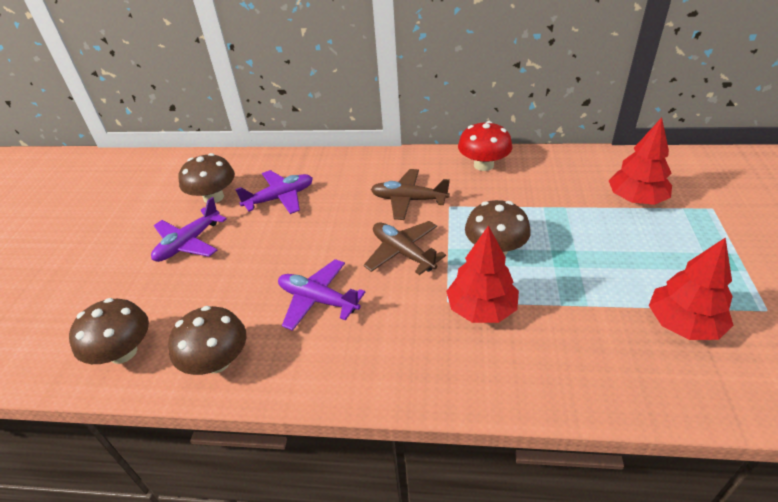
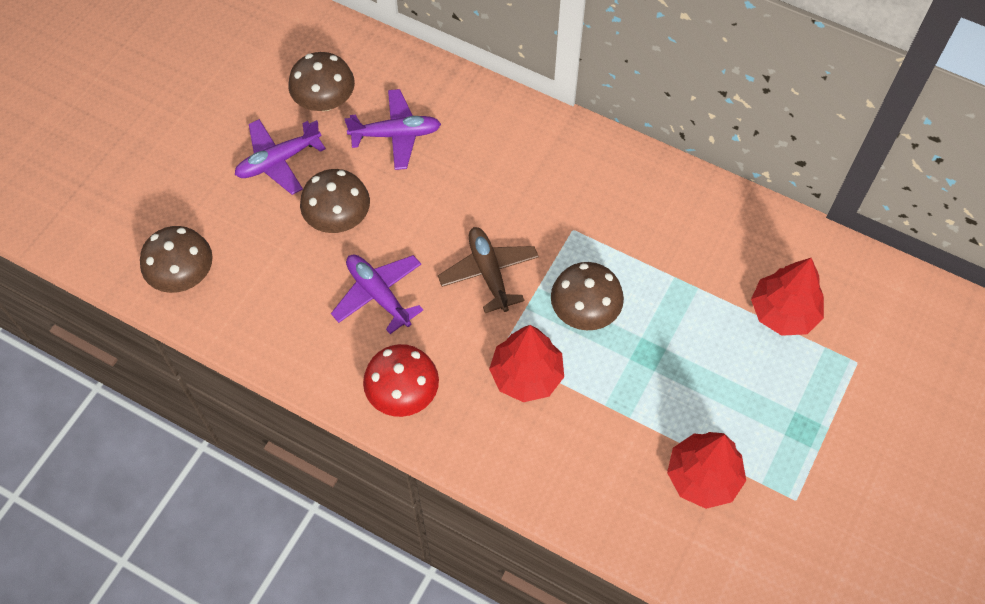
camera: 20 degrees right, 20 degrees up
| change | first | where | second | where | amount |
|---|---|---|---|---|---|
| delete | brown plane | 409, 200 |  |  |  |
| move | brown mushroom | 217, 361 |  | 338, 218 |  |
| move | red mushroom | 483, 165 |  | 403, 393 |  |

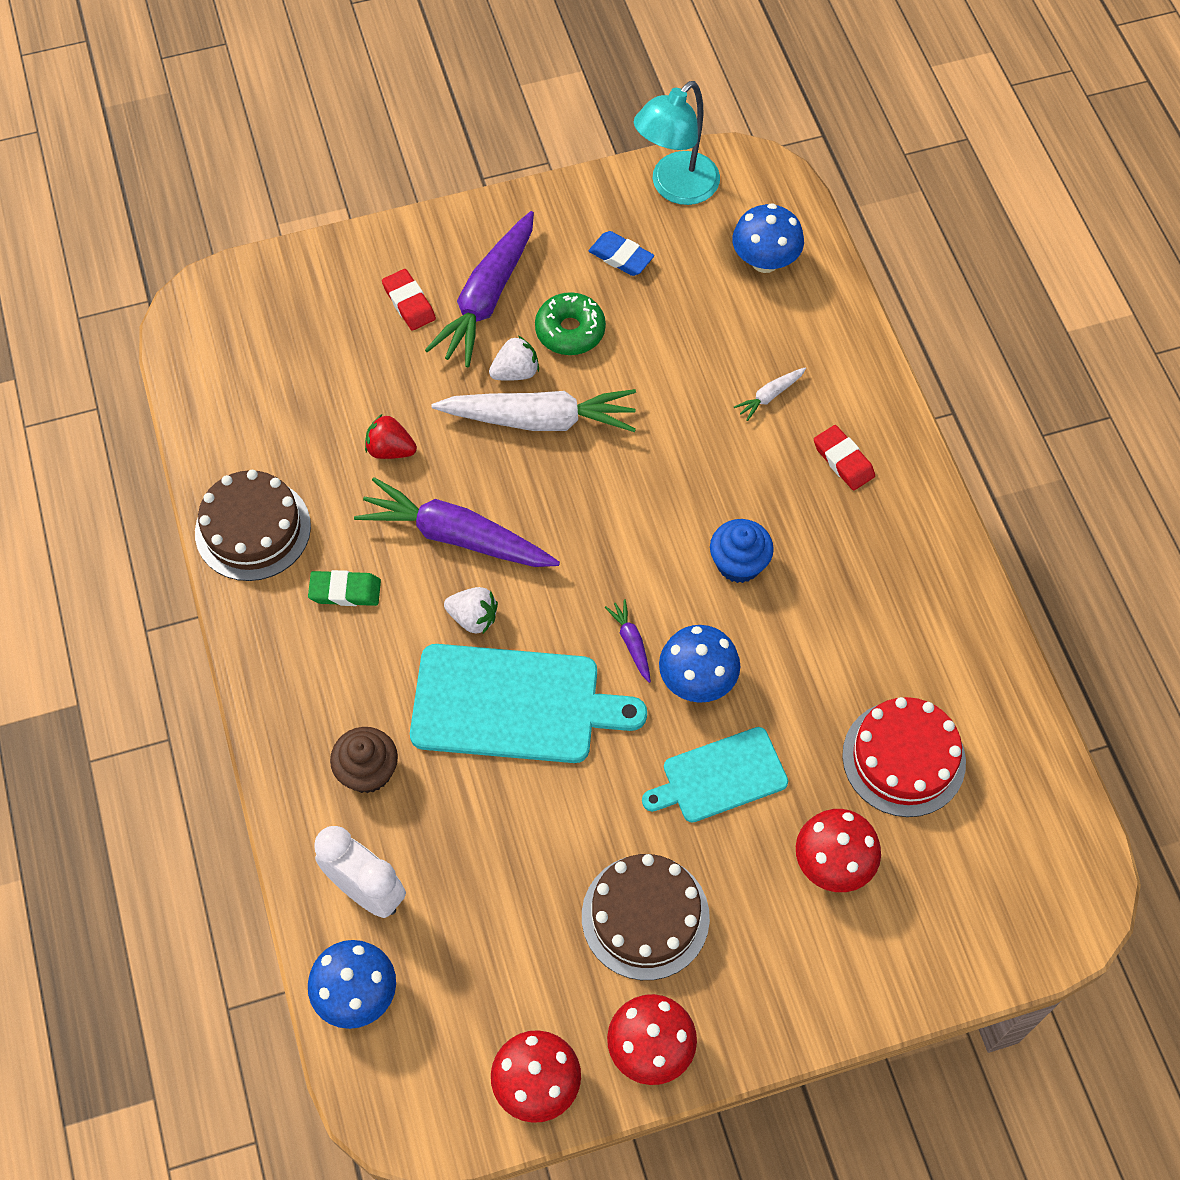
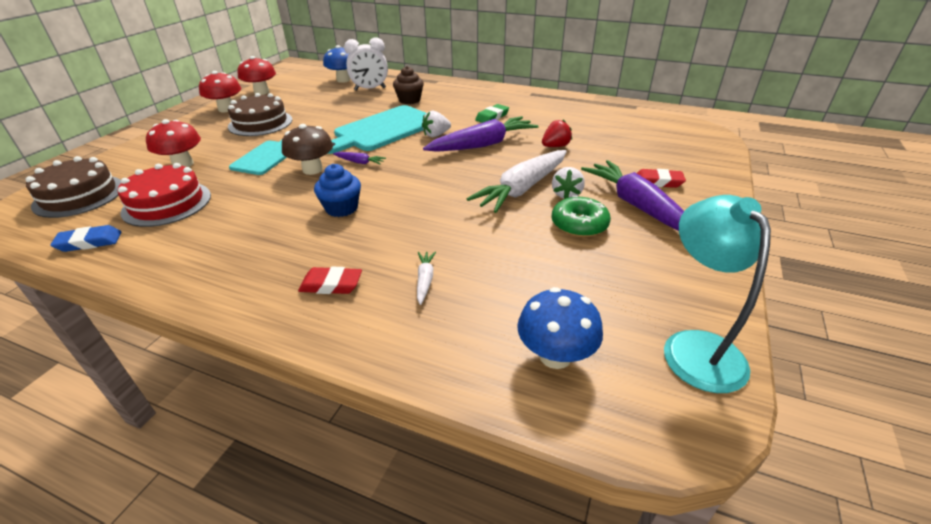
camera: 130 degrees right, 25 degrees down
| change | first | where | second | where | amount |
|---|---|---|---|---|---|
| move | brown cake | 253, 529 |  | 79, 196 |  |
| move | blue eraser | 621, 257 |  | 89, 242 |  |
| recolor | blue mushroom | 697, 680 | brown mushroom | 312, 169 |  |

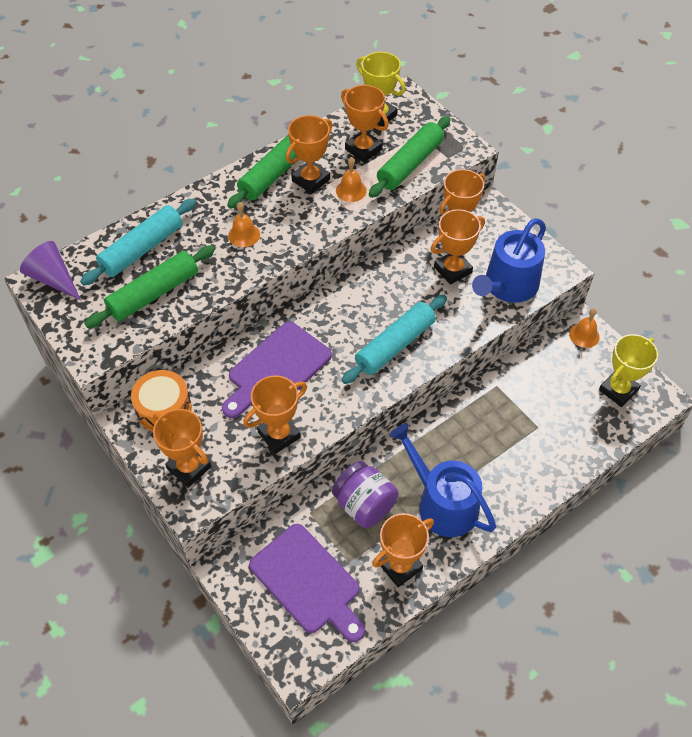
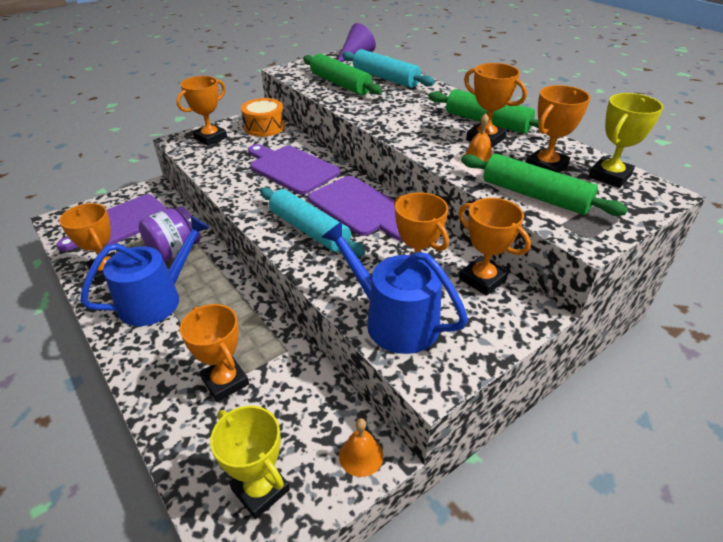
camera: 90 degrees right, 15 degrees down
| change | first | where | second | where | amount |
|---|---|---|---|---|---|
| delete | orange bell | 244, 235 |  |  |  |
| insert |  |  | purple cutting board | 359, 208 |  |
| move | orange trophy | 279, 435 |  | 225, 381 |  |

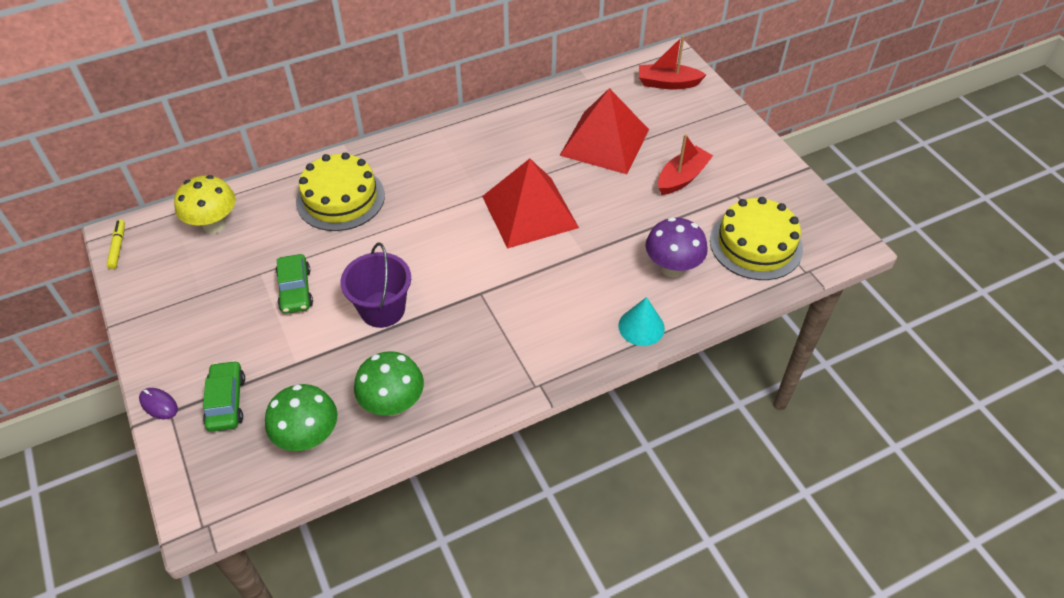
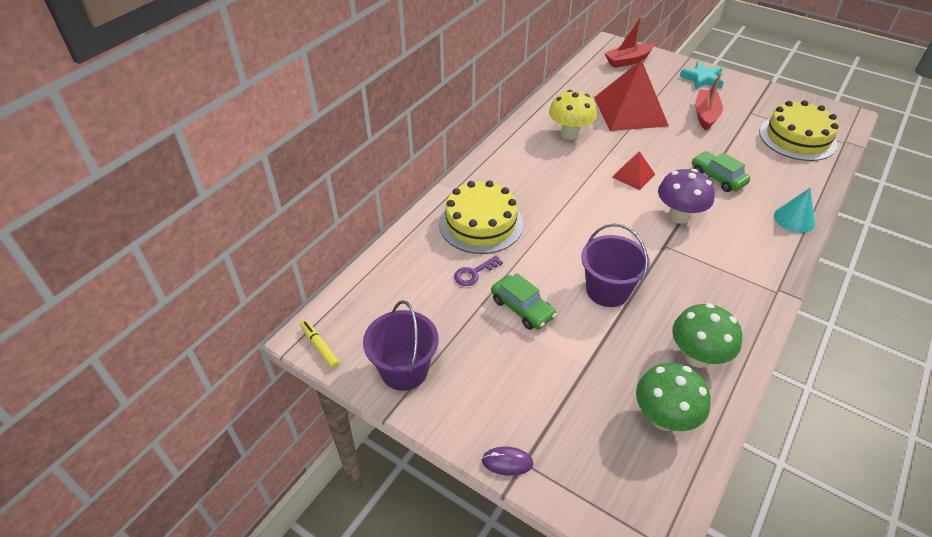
camera: 30 degrees left, 5 degrees down
| change | first | where | second | where | amount |
|---|---|---|---|---|---|
| insert |  |  | purple bucket | 404, 370 |  |
| insert |  |  | purple key | 474, 273 |  |
| insert |  |  | turquoise star | 702, 79 |  |
| move | yellow mushroom | 214, 225 |  | 569, 134 |  |
| move | green car | 226, 402 |  | 717, 177 |  |
| move | purple mushroom | 672, 268 |  | 678, 216 |  |
| resize | red pyramid | 529, 211 |  | 633, 175 | x0.48 |

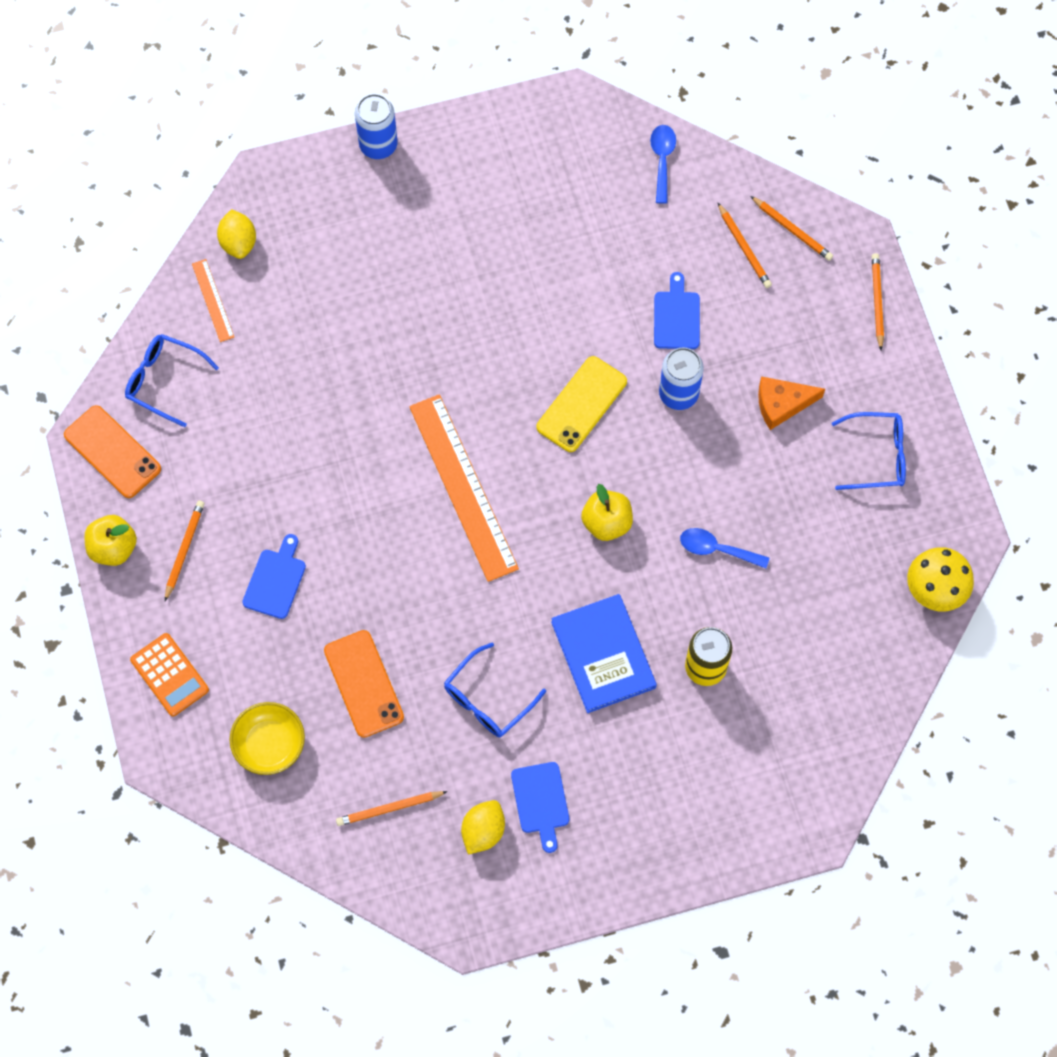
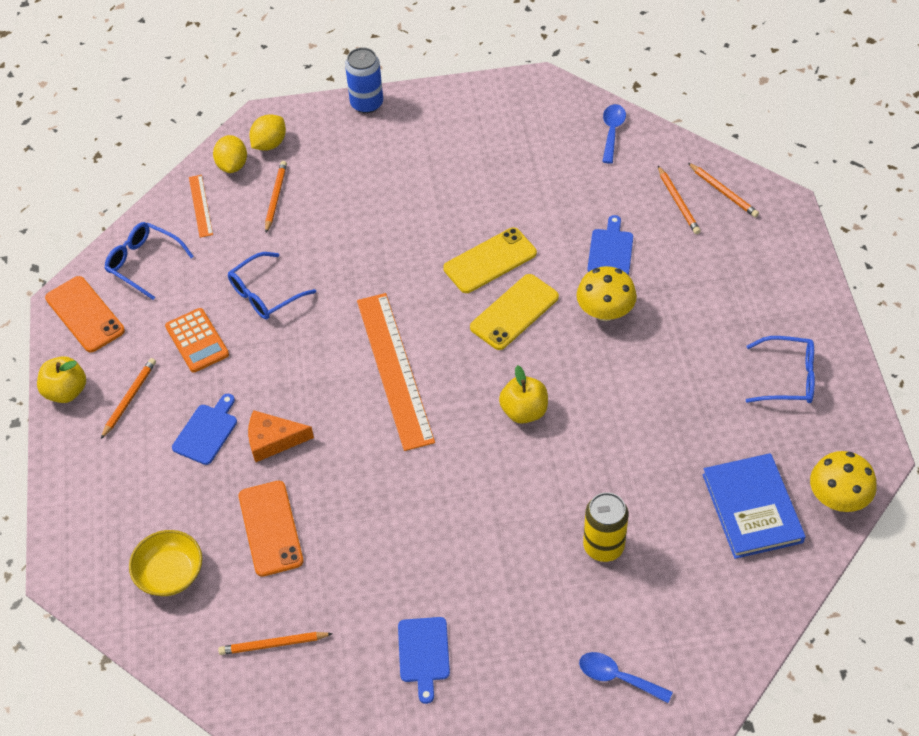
camera: 10 degrees right, 15 degrees down
| change | first | where | second | where | amount |
|---|---|---|---|---|---|
| insert |  |  | yellow phone | 490, 261 |  |
| move | orange calculator | 170, 675 |  | 197, 341 |  |
| move | blue glasses | 488, 699 |  | 265, 294 |  |
| move | yellow lemon | 483, 831 |  | 269, 144 |  |
| move | blue book | 603, 655 |  | 752, 508 |  |
| move | blue spoon | 717, 549 |  | 617, 677 |  |
| move | orange cheese | 782, 404 |  | 273, 440 |  |
| move | orange pencil | 877, 301 |  | 275, 197 |  |
| replace | blue can | 678, 394 | yellow mushroom | 605, 311 |  |

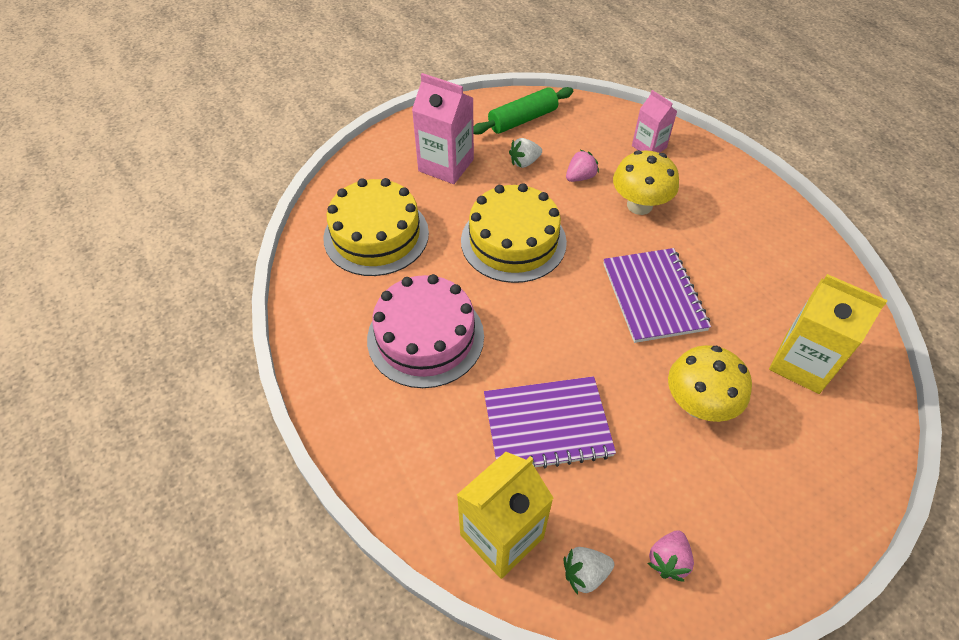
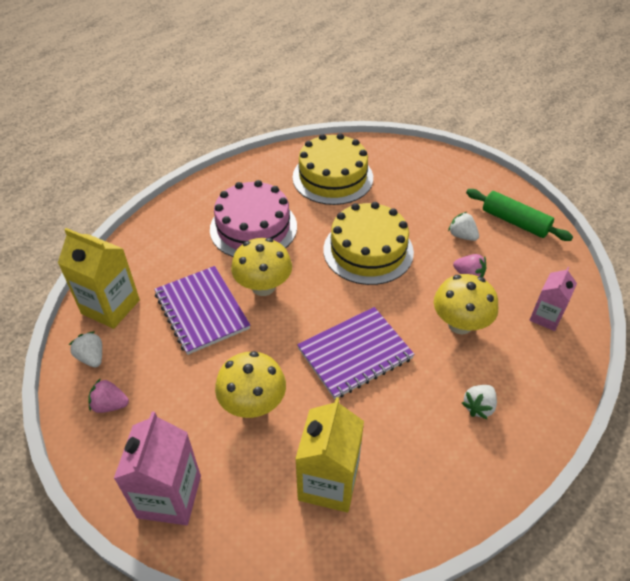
camera: 70 degrees right, 5 degrees down
| change | first | where | second | where | amount |
|---|---|---|---|---|---|
| insert |  |  | yellow mushroom | 263, 287 |  |
| insert |  |  | white strawberry | 478, 407 |  |
| move | pink carton | 446, 165 |  | 169, 496 |  |

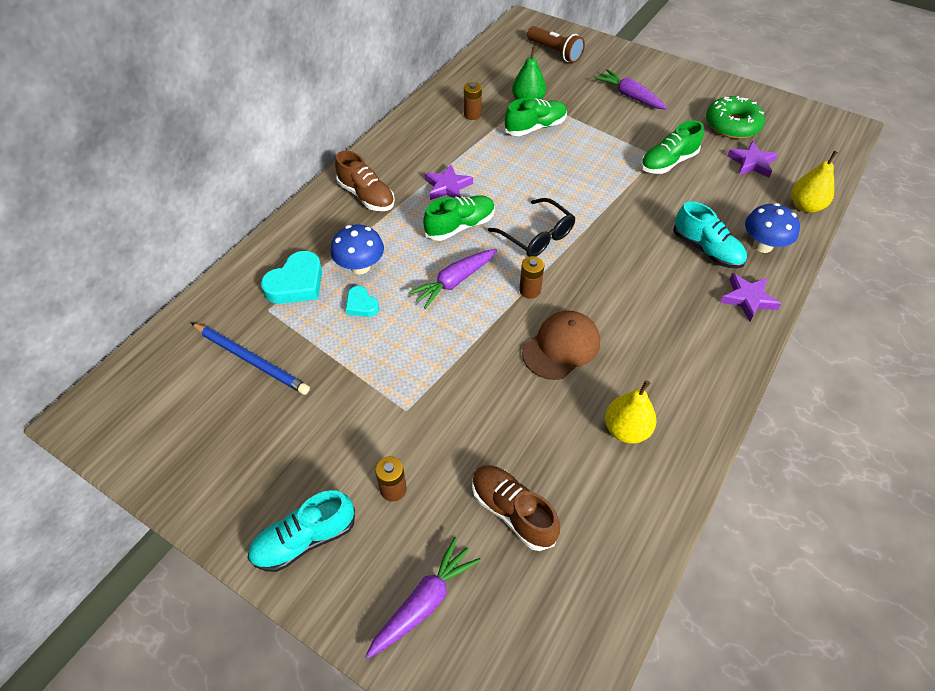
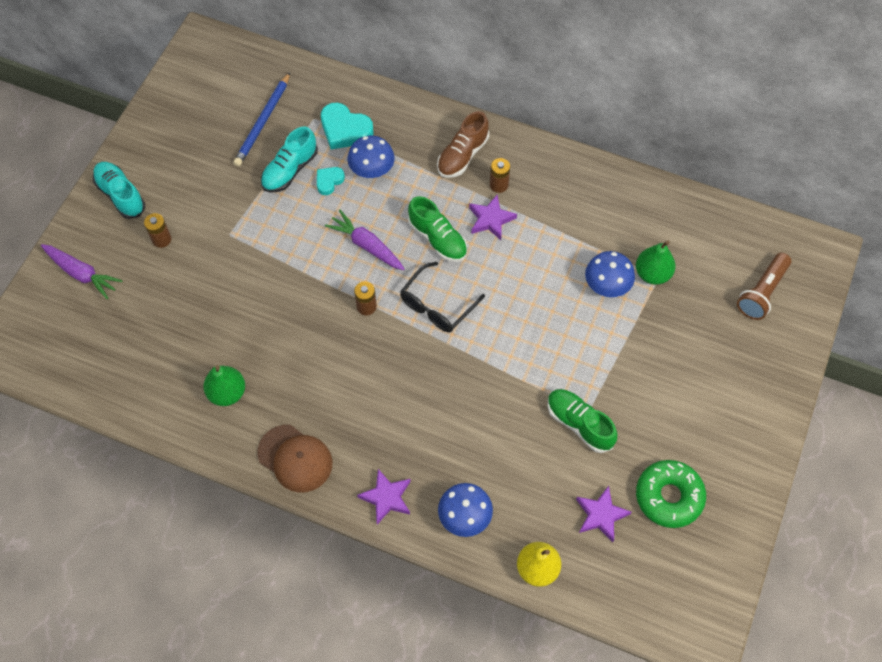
camera: 80 degrees right, 10 degrees up
| change | first | where | second | where | amount |
|---|---|---|---|---|---|
| delete | brown shoe | 512, 511 |  |  |  |
| delete | purple carrot | 630, 96 |  |  |  |
| move | brown battery | 472, 115 |  | 499, 185 |  |
| move | brown cap | 561, 347 |  | 295, 458 |  |
| move | turquoise shoe | 706, 249 |  | 290, 170 |  |
| replace | green shoe | 535, 127 | blue mushroom | 606, 286 |  |
| recolor | yellow pear | 626, 429 | green pear | 227, 393 |  |

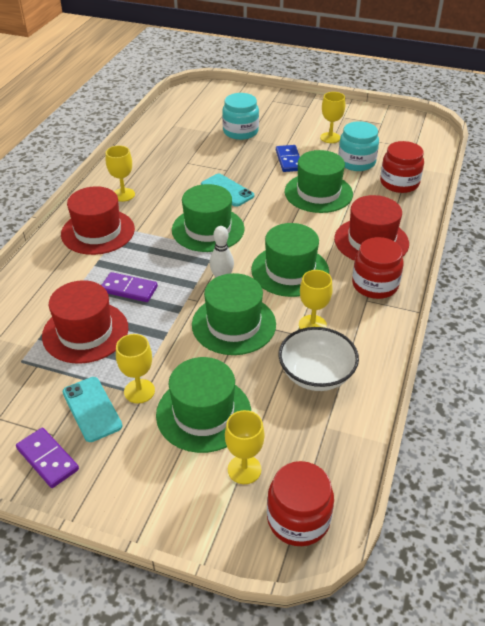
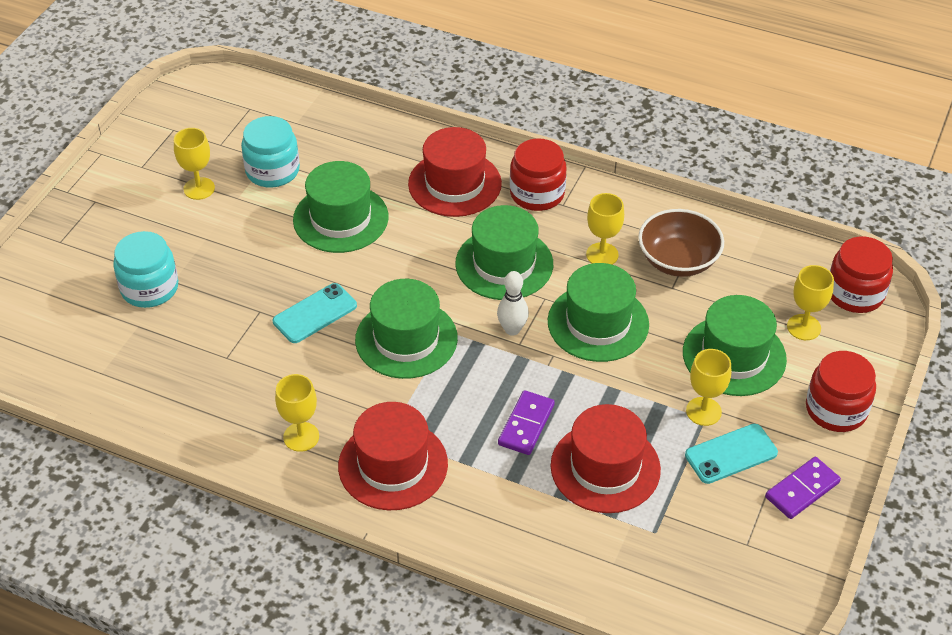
camera: 85 degrees left, 5 degrees up
| change | first | where | second | where | amount |
|---|---|---|---|---|---|
| delete | blue domino | 289, 160 |  |  |  |
| move | red jar | 399, 183 |  | 836, 409 |  |
| recolor | white bowl | 316, 374 | brown bowl | 678, 260 |  |

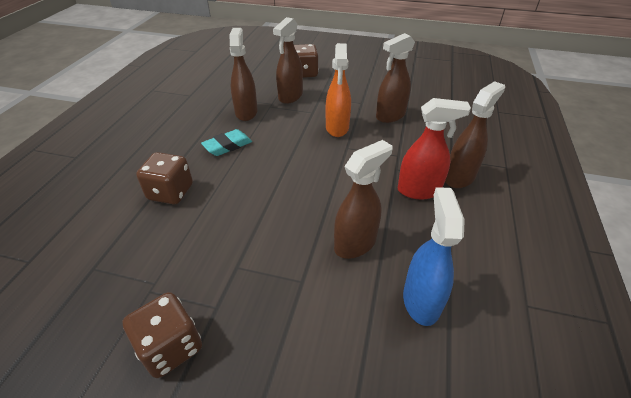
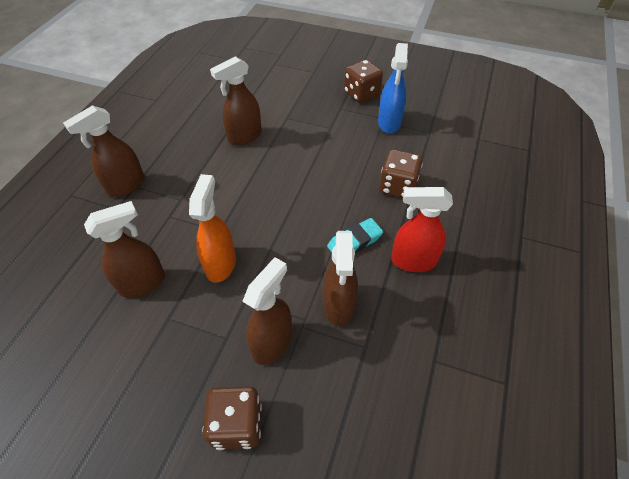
camera: 175 degrees left, 10 degrees up
| change | first | where | second | where | amount |
|---|---|---|---|---|---|
| move | red spray bottle | 419, 190 |  | 413, 261 |  |
| move | blue spray bottle | 421, 301 |  | 389, 123 |  |

